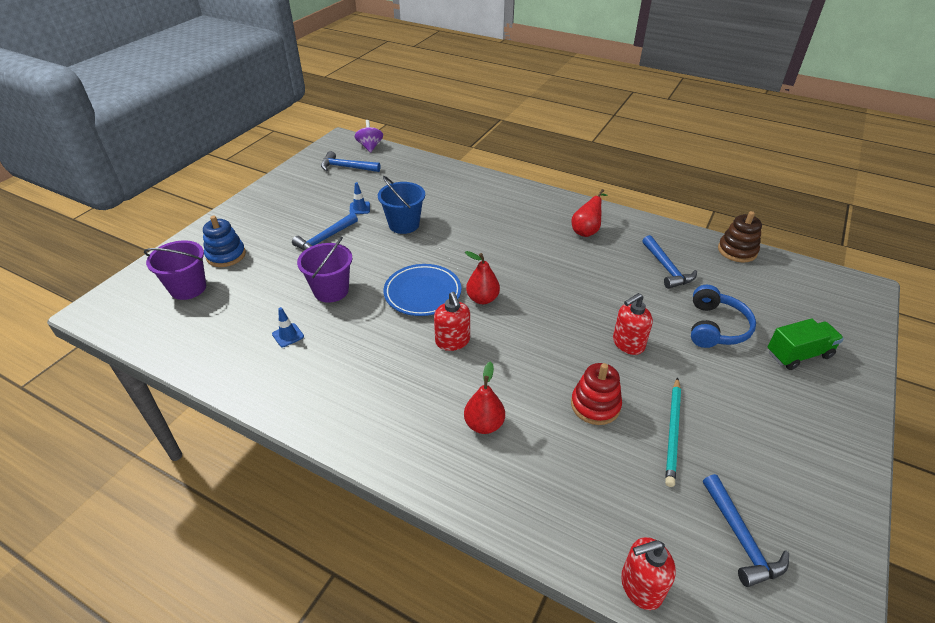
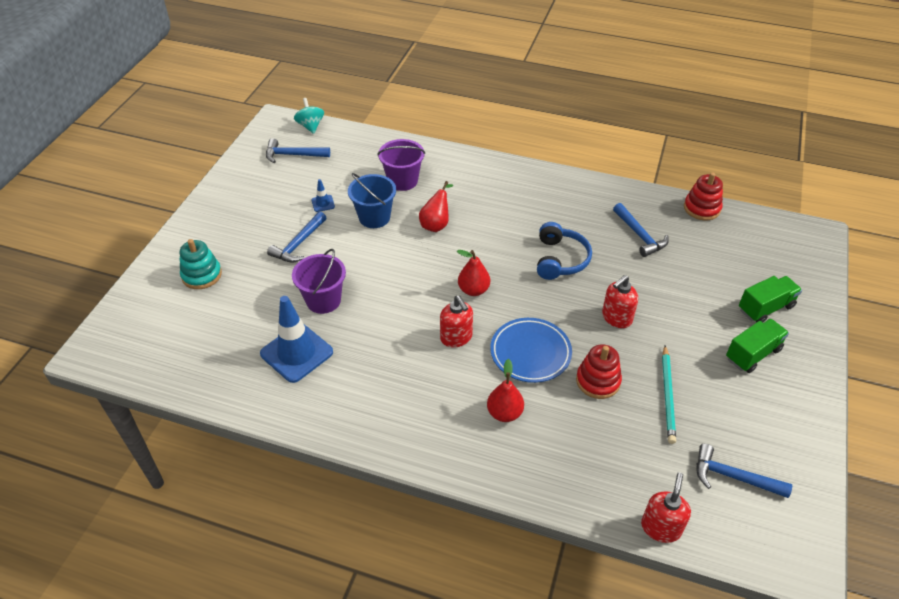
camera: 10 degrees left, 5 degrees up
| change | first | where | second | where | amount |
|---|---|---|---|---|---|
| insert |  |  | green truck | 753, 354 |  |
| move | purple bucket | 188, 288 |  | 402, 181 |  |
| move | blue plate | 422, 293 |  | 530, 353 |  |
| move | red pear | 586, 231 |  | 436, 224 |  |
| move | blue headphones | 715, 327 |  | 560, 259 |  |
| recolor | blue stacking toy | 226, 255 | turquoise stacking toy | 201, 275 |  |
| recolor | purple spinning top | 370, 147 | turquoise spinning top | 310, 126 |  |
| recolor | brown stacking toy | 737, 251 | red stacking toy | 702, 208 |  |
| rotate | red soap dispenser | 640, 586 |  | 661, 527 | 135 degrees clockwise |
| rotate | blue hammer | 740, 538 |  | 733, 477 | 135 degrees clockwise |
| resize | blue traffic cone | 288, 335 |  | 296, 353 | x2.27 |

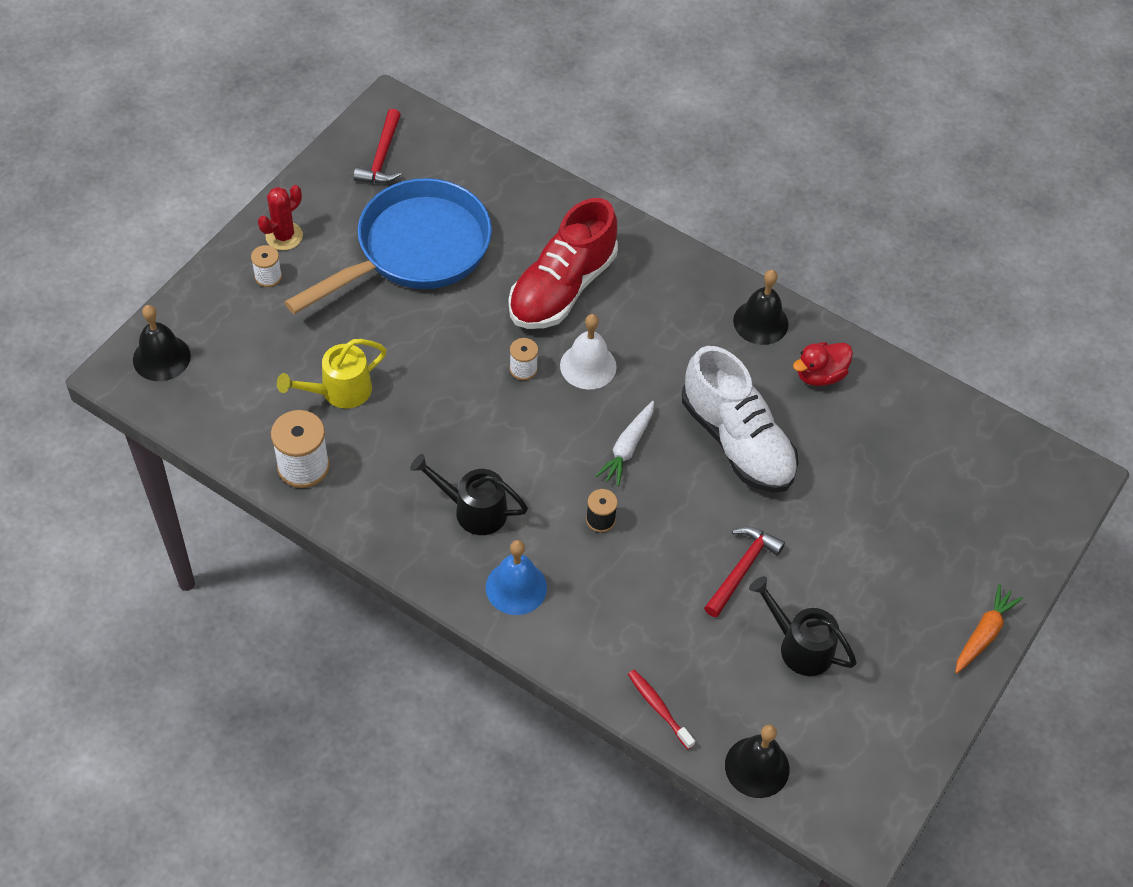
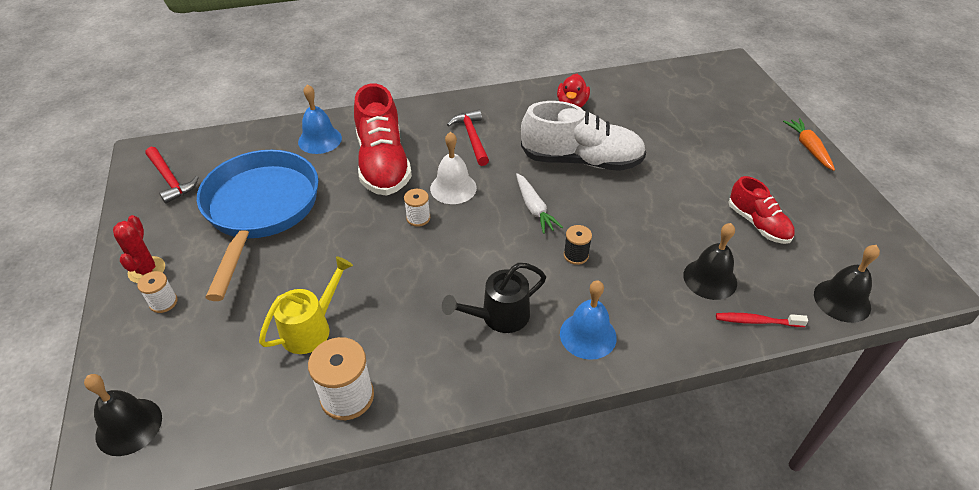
camera: 45 degrees left, 10 degrees down
| change | first | where | second | where | amount |
|---|---|---|---|---|---|
| insert |  |  | blue bell | 320, 140 |  |
| move | red hammer | 741, 569 |  | 472, 138 |  |
| move | black bell | 760, 322 |  | 710, 279 |  |
| replace | black watering can | 799, 645 | red shoe | 758, 224 |  |
| rotate | yellow watering can | 339, 392 |  | 312, 328 | 150 degrees counterclockwise |

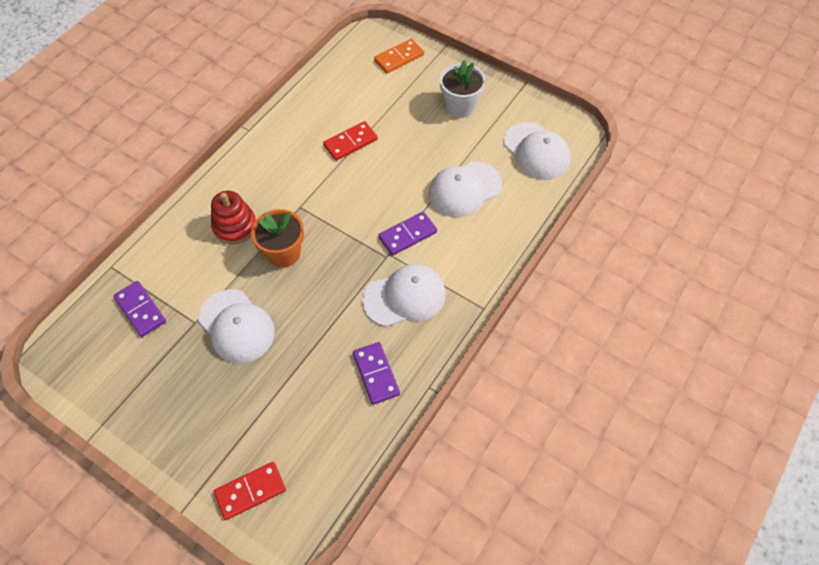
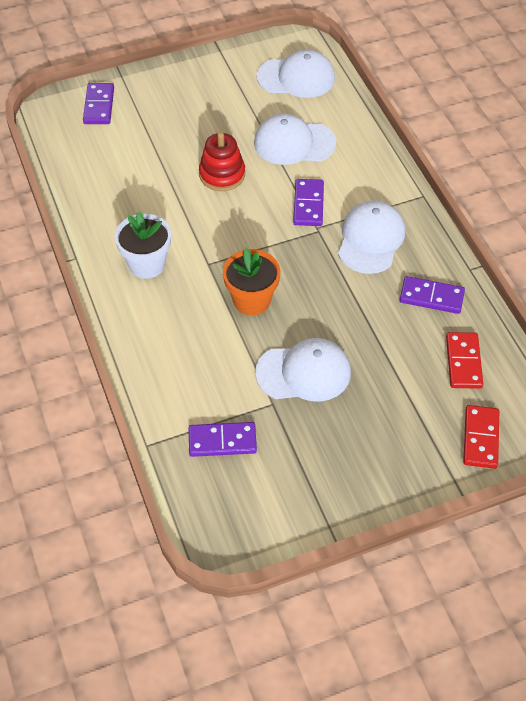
camera: 55 degrees left, 5 degrees down
| change | first | where | second | where | amount |
|---|---|---|---|---|---|
| move | red stacking toy | 235, 226 |  | 222, 174 |  |
| move | red domino | 350, 143 |  | 463, 362 |  |
| move | white flower pot | 460, 106 |  | 147, 264 |  |
| recolor | orange domino | 399, 58 | purple domino | 99, 106 |  |
| rotate | white cap | 464, 189 |  | 294, 143 | 90 degrees clockwise |

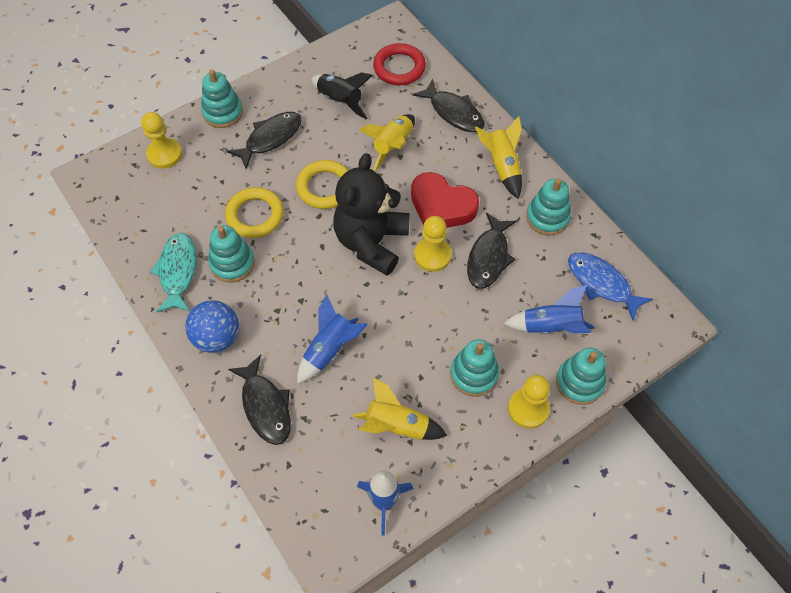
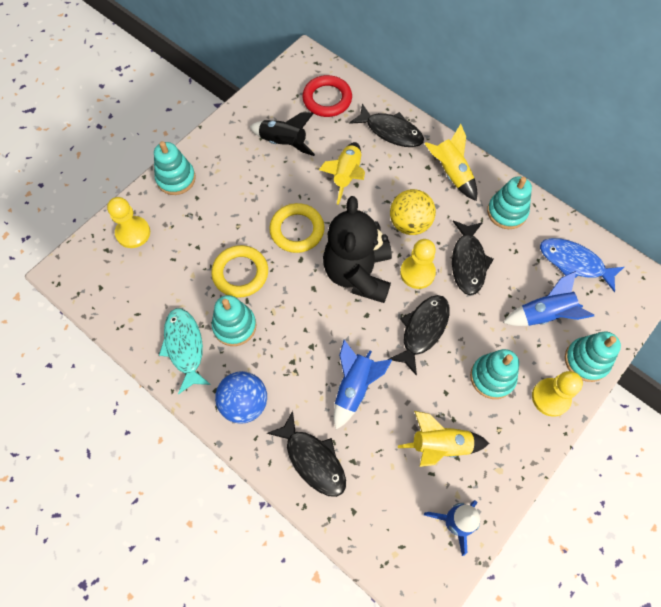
camera: 15 degrees left, 5 degrees up
| change | first | where | second | where | amount |
|---|---|---|---|---|---|
| move | black fish | 270, 138 |  | 422, 330 |  |
| replace | red heart | 441, 206 | yellow ball | 410, 223 |  |

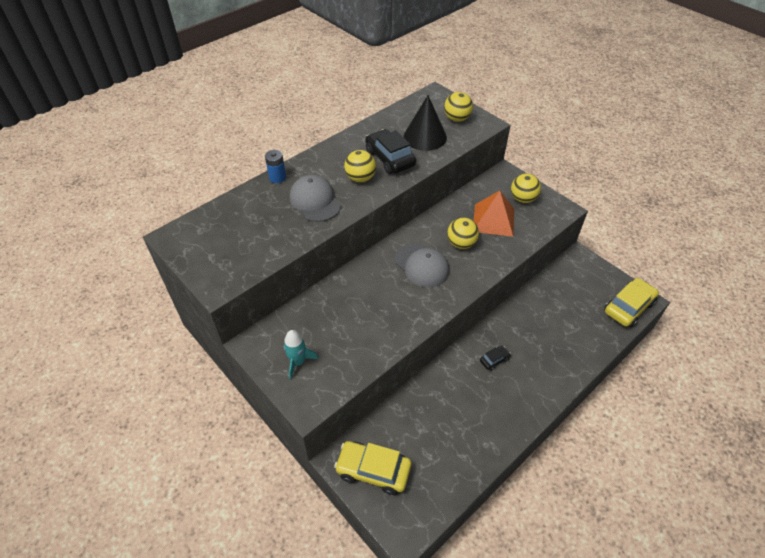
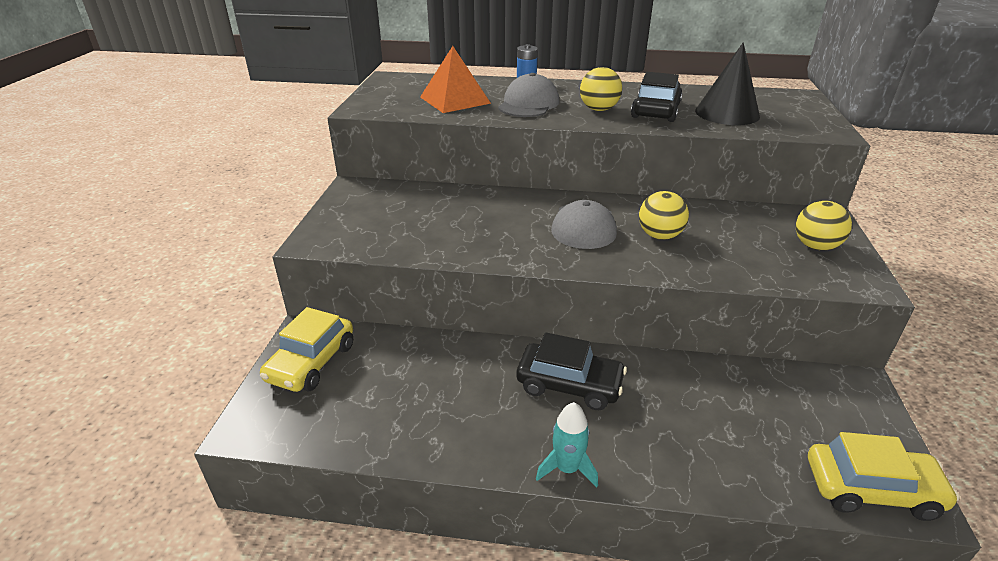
camera: 50 degrees right, 15 degrees down
| change | first | where | second | where | amount |
|---|---|---|---|---|---|
| delete | yellow ball | 457, 119 |  |  |  |
| move | turquoise rocket | 298, 362 |  | 567, 468 |  |
| move | orange pyramid | 493, 220 |  | 455, 100 |  |
| rotate | yellow car | 373, 470 |  | 311, 362 | 135 degrees counterclockwise |
| resize | black car | 494, 360 |  | 569, 385 | x2.06 |

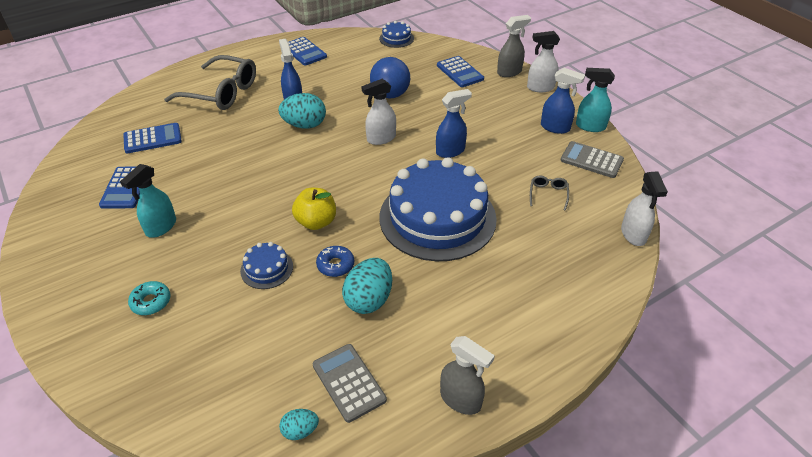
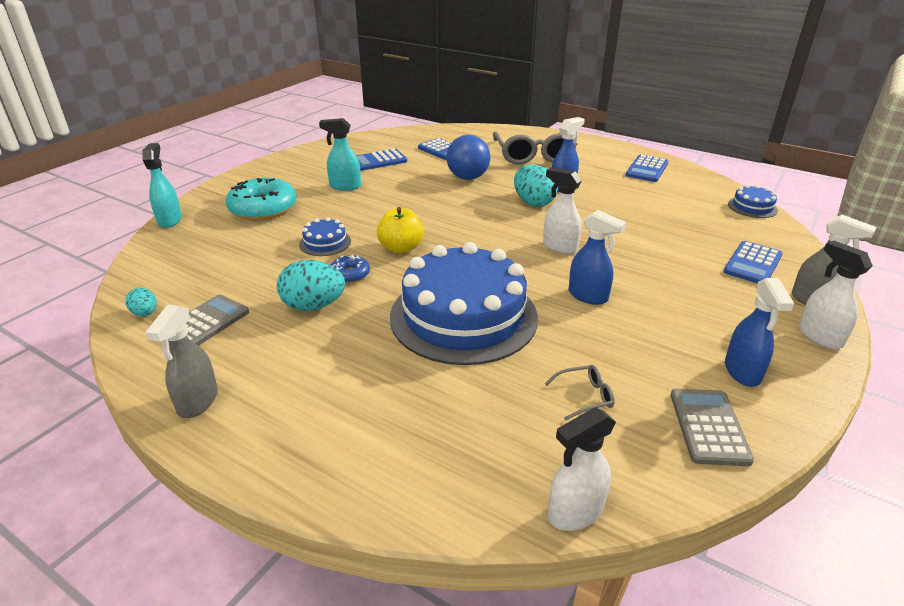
camera: 65 degrees right, 10 degrees down
| change | first | where | second | where | amount |
|---|---|---|---|---|---|
| move | blue ball | 390, 95 |  | 468, 177 |  |
| move | turquoise spray bottle | 590, 126 |  | 170, 220 |  |
| resize | turquoise donut | 151, 302 |  | 263, 208 | x1.99 |

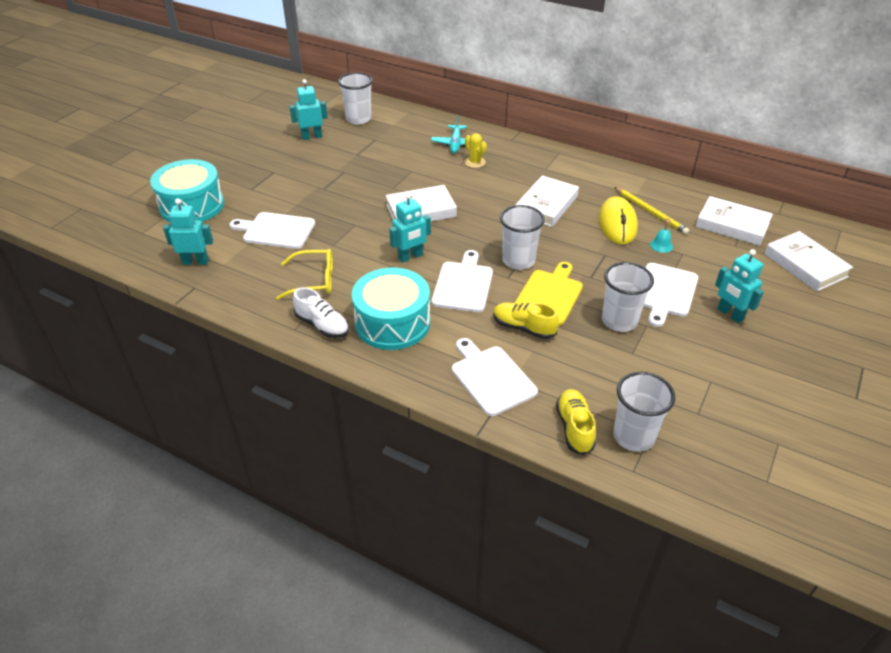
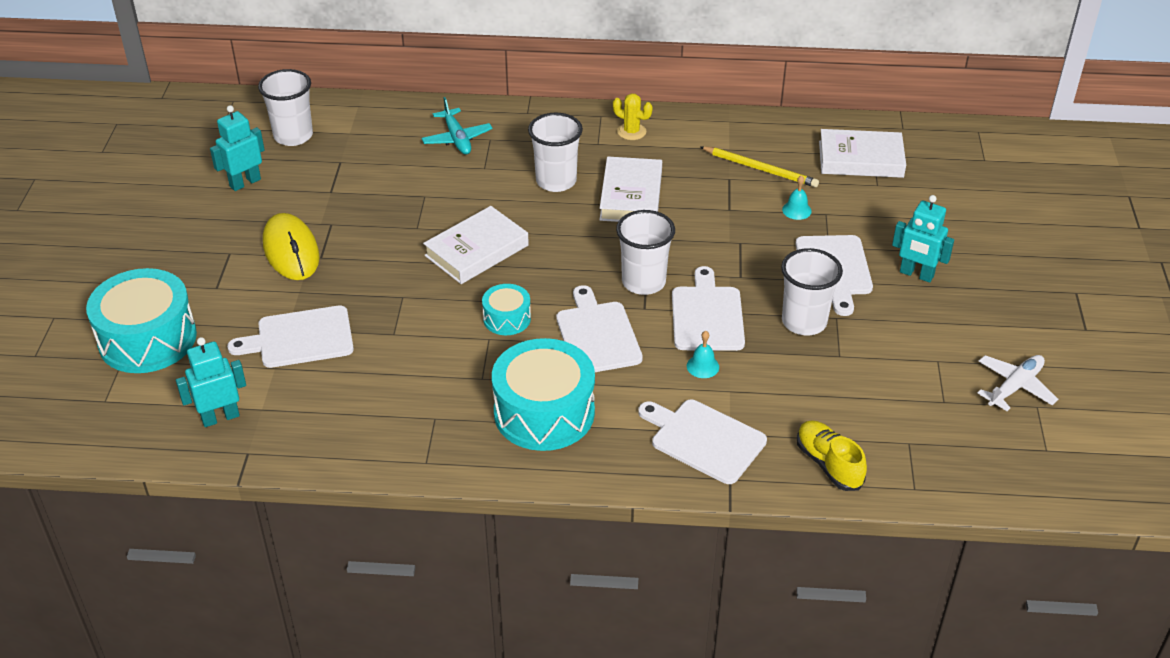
camera: 25 degrees left, 0 degrees up
| change | first | where | second | where | amount |
|---|---|---|---|---|---|
| delete | yellow glasses | 315, 280 |  |  |  |
| delete | white shoe | 322, 325 |  |  |  |
| delete | white book | 805, 265 |  |  |  |
| insert |  |  | white plane | 1015, 387 |  |
| move | yellow cactus | 475, 162 |  | 631, 132 |  |
| move | yellow mouse | 617, 223 |  | 291, 251 |  |
| move | white cup | 633, 436 |  | 556, 181 |  |
| replace | turquoise robot | 410, 257 | turquoise drum | 507, 318 |  |
| replace | yellow shoe | 523, 328 | turquoise bell | 702, 366 |  |
| recolor | yellow cutting board | 549, 295 | white cutting board | 707, 315 |  |

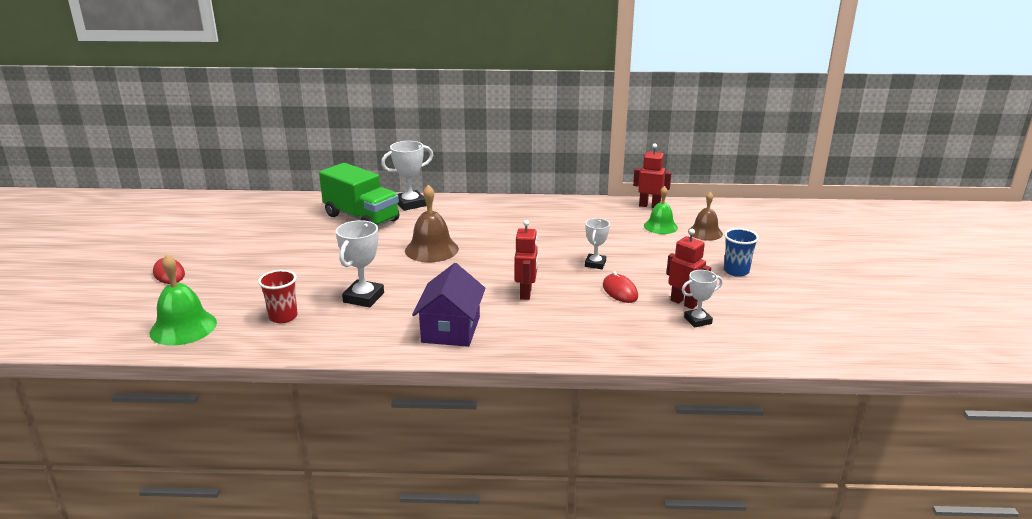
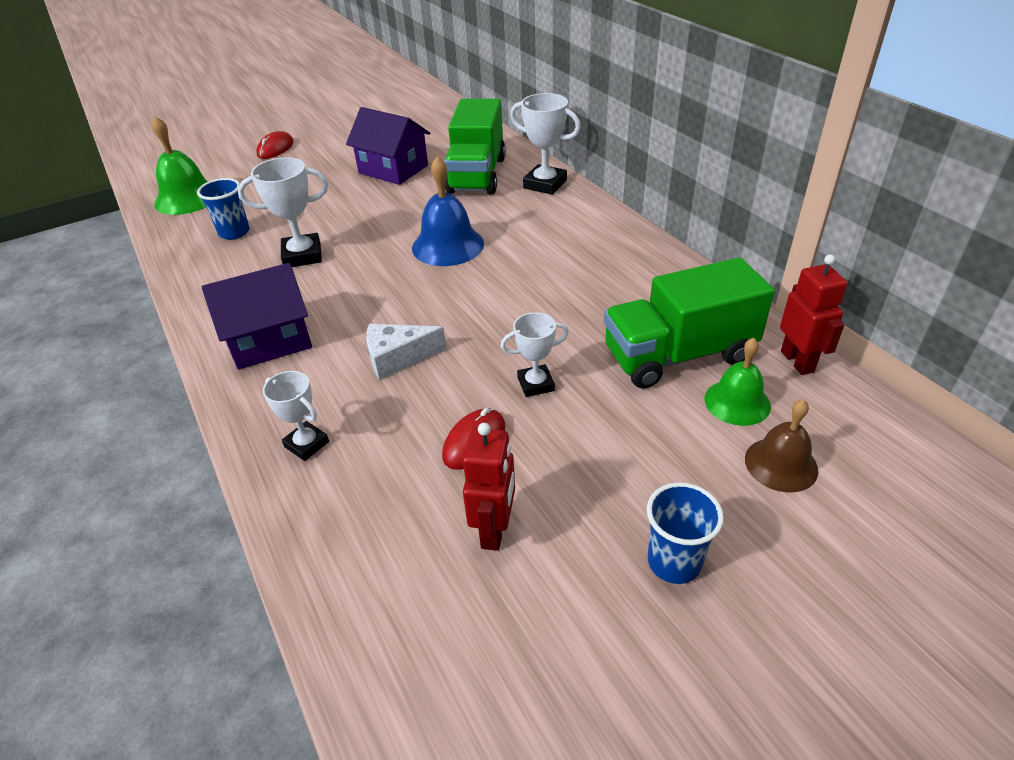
camera: 60 degrees right, 15 degrees up
| change | first | where | second | where | amount |
|---|---|---|---|---|---|
| insert |  |  | purple house | 393, 169 |  |
| insert |  |  | green truck | 678, 355 |  |
| move | white trophy | 697, 320 |  | 307, 444 |  |
| replace | red robot | 526, 293 | white cheese | 398, 358 |  |
| recolor | red cup | 283, 317 | blue cup | 234, 232 |  |
| recolor | brown bell | 431, 249 | blue bell | 448, 245 |  |

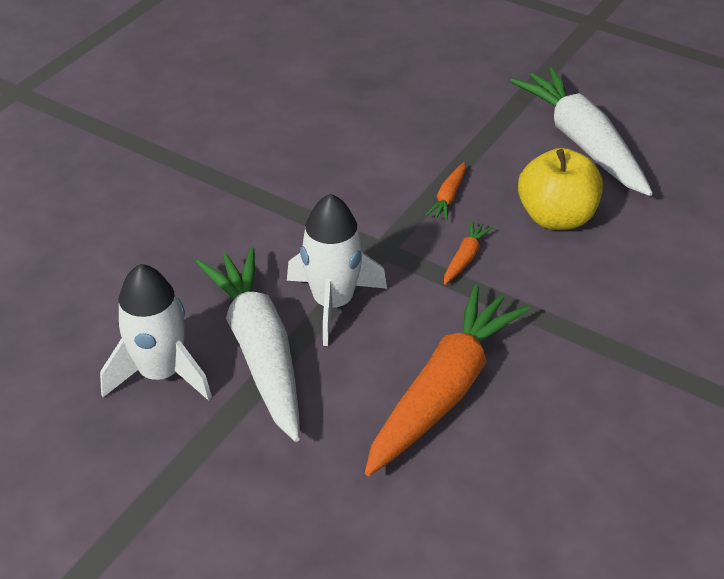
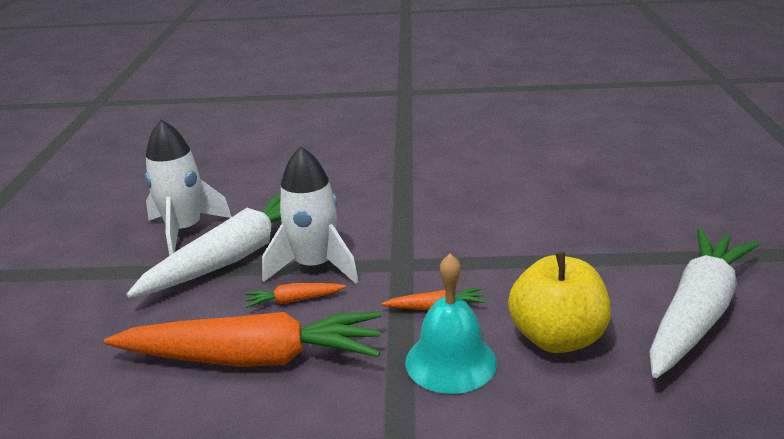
camera: 60 degrees right, 15 degrees down
| change | first | where | second | where | amount |
|---|---|---|---|---|---|
| insert |  |  | turquoise bell | 450, 362 |  |
| move | orange carrot | 448, 197 |  | 294, 300 |  |

